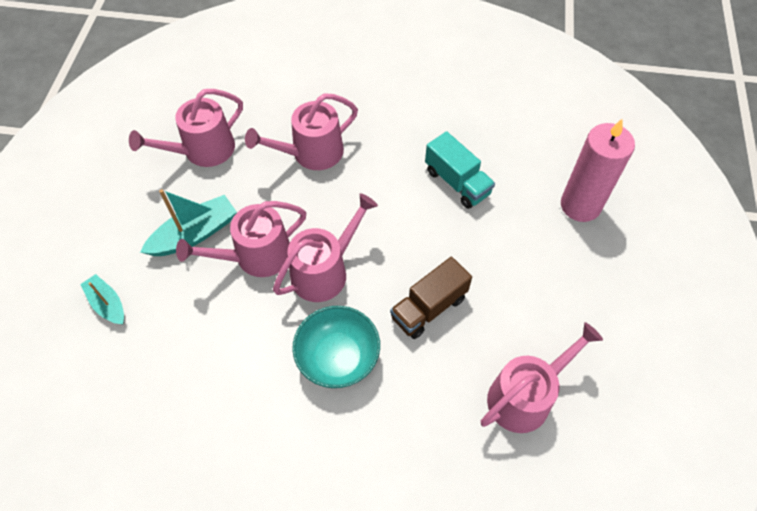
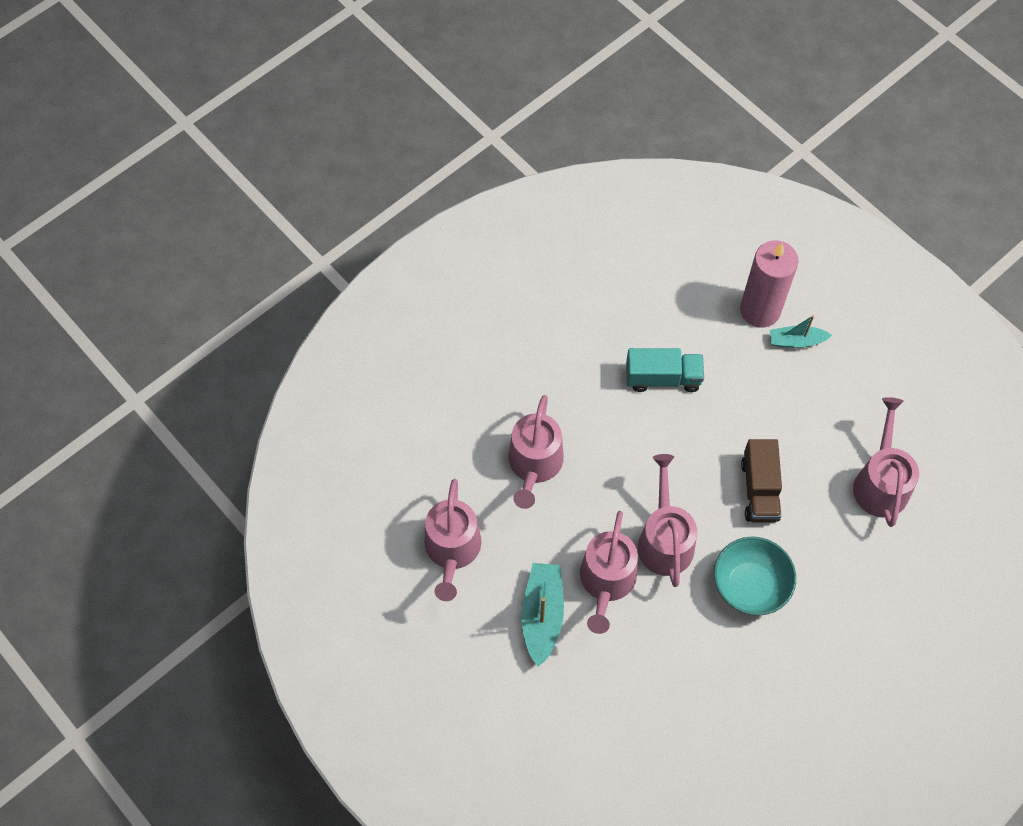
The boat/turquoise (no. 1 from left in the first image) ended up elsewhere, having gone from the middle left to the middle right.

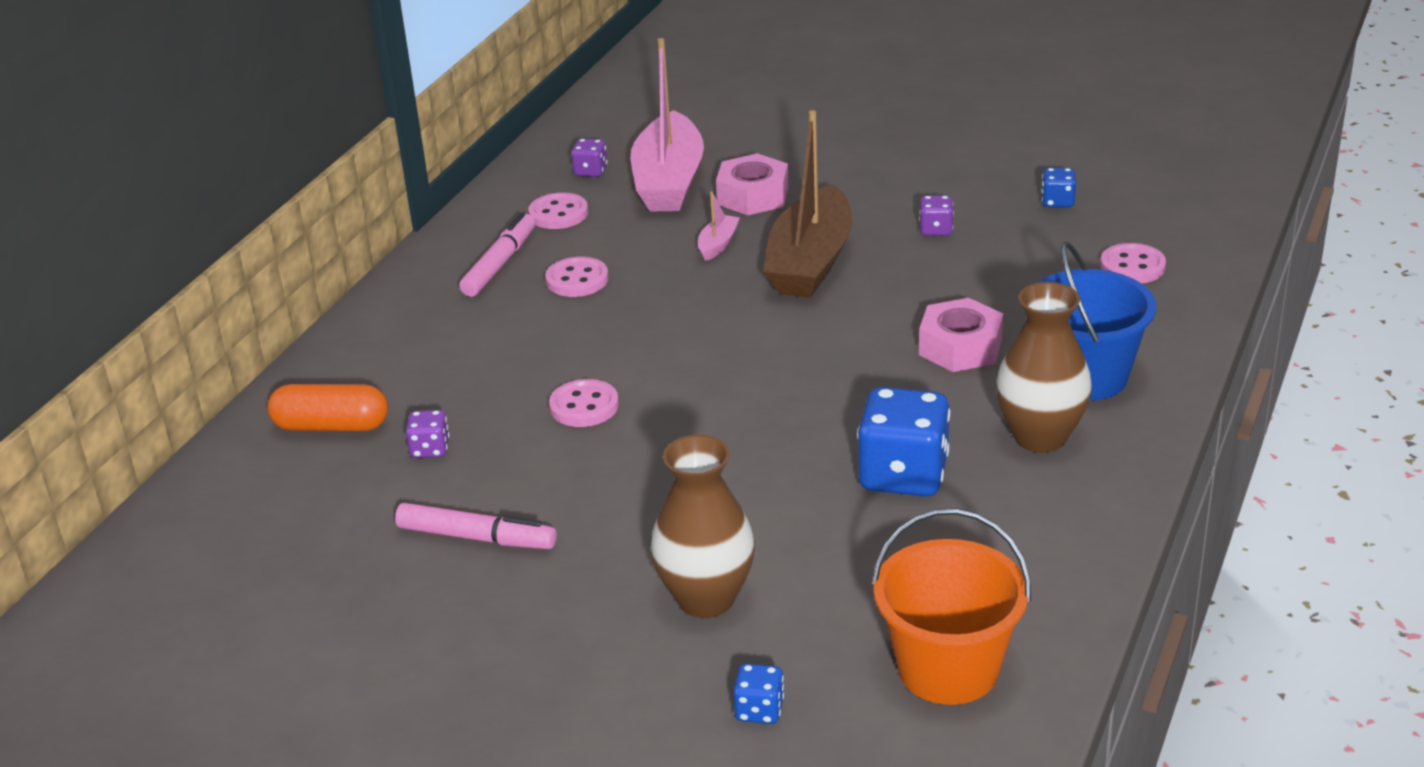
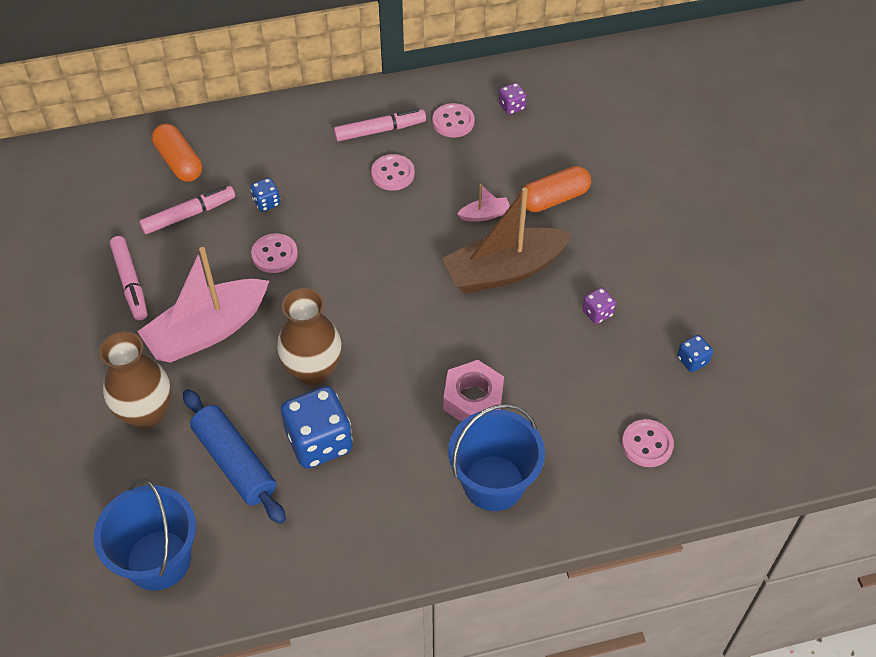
Where the dice/purple (no. 1 from left) stood at the middle left, the marker/pink (no. 2 from left) came to stand at the top left.
The boat/pink (no. 1 from left) ended up elsewhere, having gone from the top centre to the middle left.
Where the nut/pink (no. 1 from left) stood at the top centre, the capsule/orange (no. 2 from left) came to stand at the top centre.
The dice/blue (no. 1 from left) ended up elsewhere, having gone from the bottom centre to the top left.
What was the bucket/orange at the bottom right turned into the bucket/blue (no. 1 from left) at the bottom left.
The vase/brown (no. 2 from left) ended up elsewhere, having gone from the middle right to the centre.
The second view gained the rolling pin/blue at the bottom left.

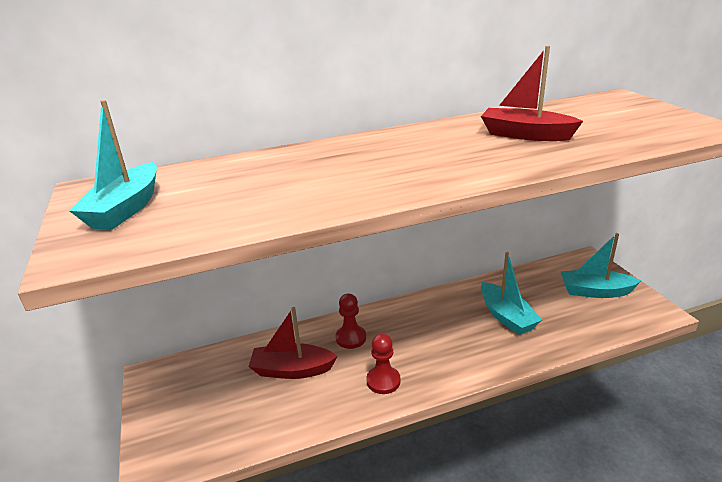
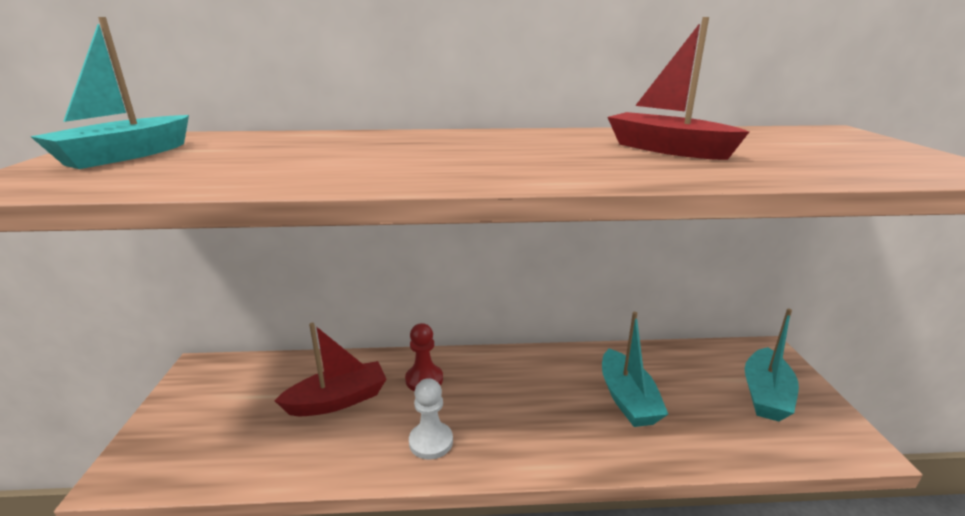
The boat/red (no. 1 from left) at the bottom centre ended up facing another way, 135 degrees clockwise from before.
What was the pawn/red (no. 2 from left) at the bottom centre turned into the pawn/white at the bottom centre.
The boat/turquoise (no. 3 from left) at the middle right ended up facing another way, 90 degrees counterclockwise from before.

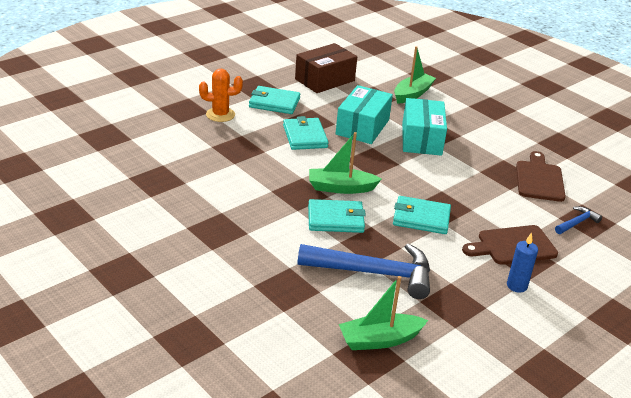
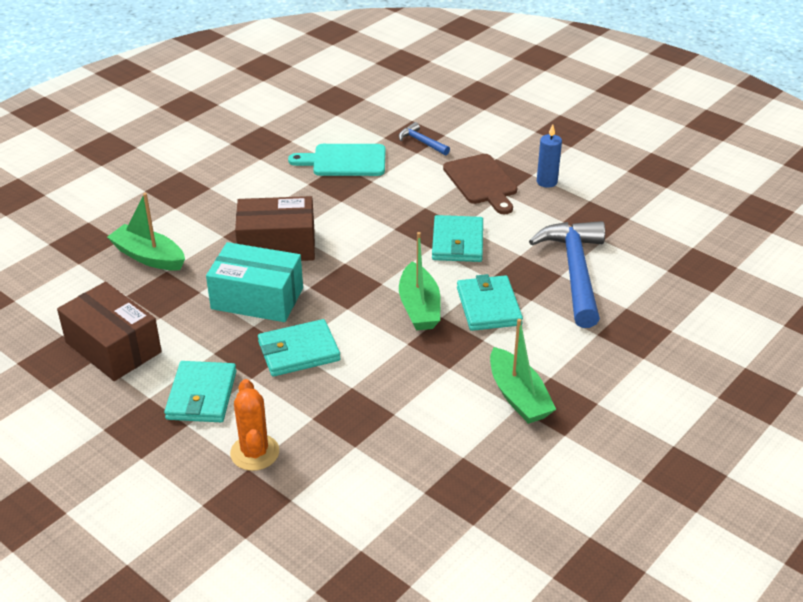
The boat/green (no. 2 from left in the first image) ended up elsewhere, having gone from the bottom centre to the centre.
What was the box/turquoise (no. 2 from left) at the top right turned into the box/brown (no. 2 from left) at the centre.
What was the cutting board/brown (no. 2 from left) at the middle right turned into the cutting board/turquoise at the top centre.

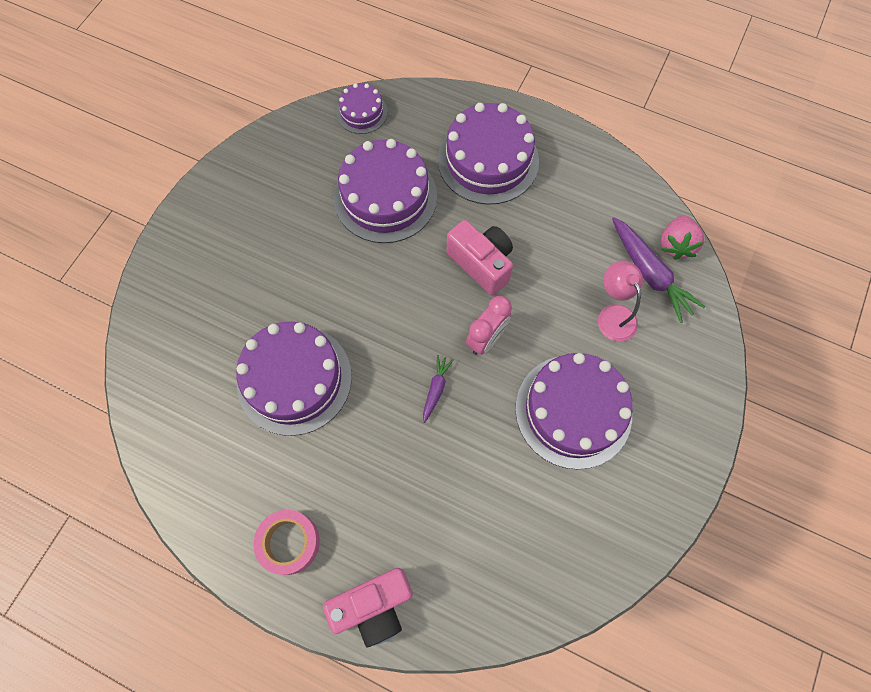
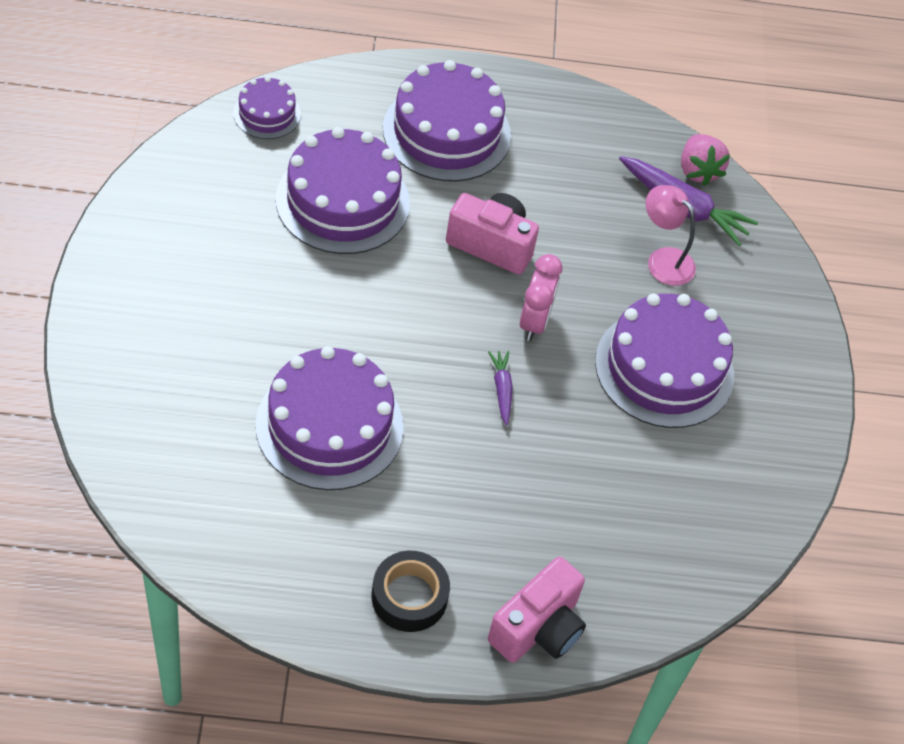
What was the tape/pink at the bottom left turned into the tape/black at the bottom centre.

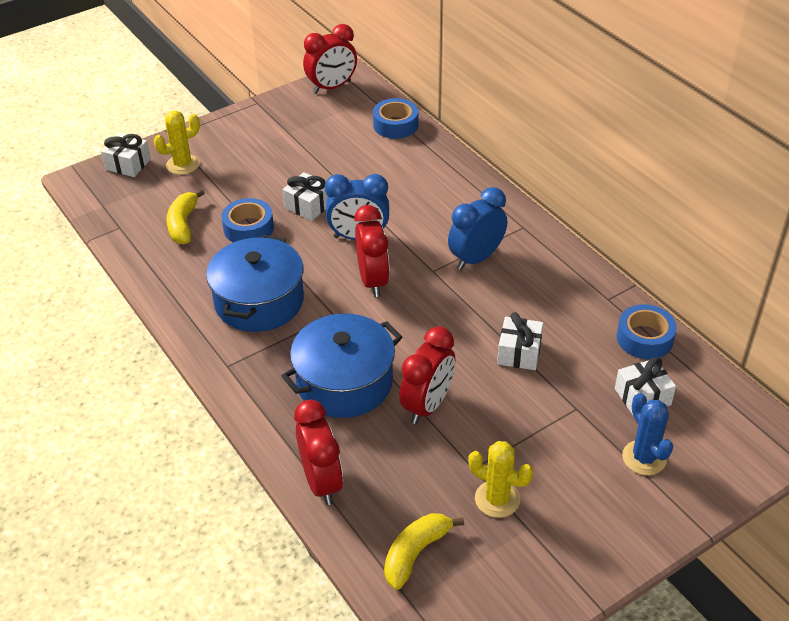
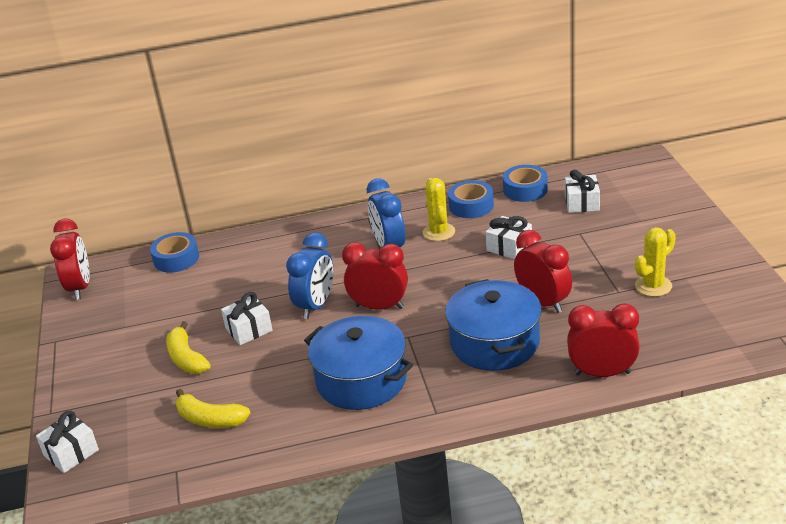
The cactus/yellow (no. 1 from left) ended up elsewhere, having gone from the top left to the centre.
The tape/blue (no. 1 from left in the first image) ended up elsewhere, having gone from the middle left to the centre.
The banana/yellow (no. 2 from left in the first image) ended up elsewhere, having gone from the bottom centre to the middle left.
The second view lost the cactus/blue at the bottom right.

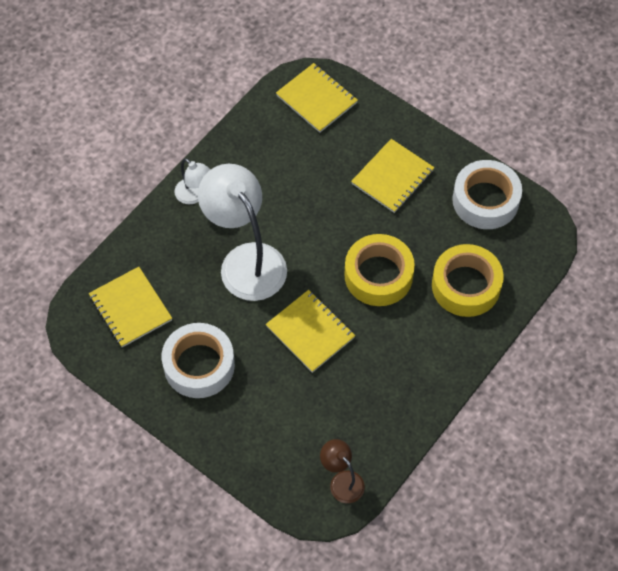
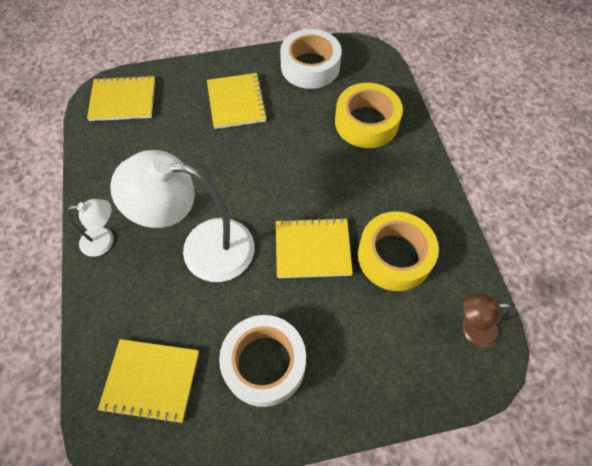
The tape/yellow (no. 1 from left in the first image) ended up elsewhere, having gone from the centre to the middle right.

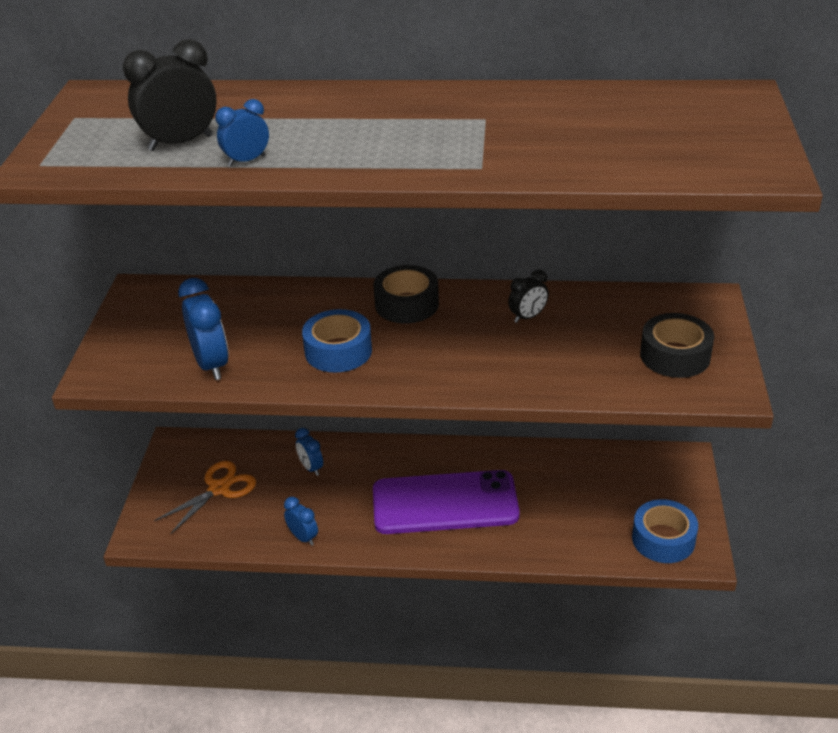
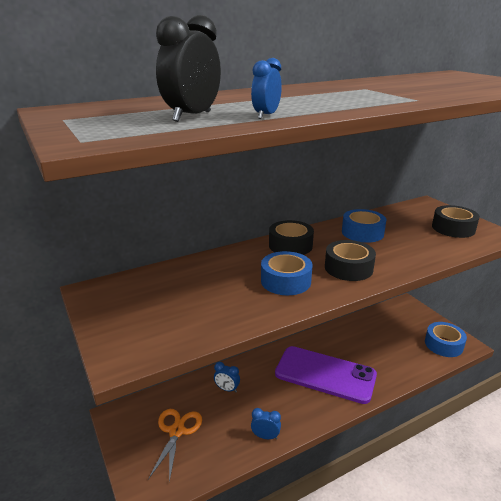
The second view lost the clock/blue (no. 1 from left) at the middle left.
The phone/purple at the bottom centre ended up facing another way, 60 degrees clockwise from before.
Where the clock/black (no. 2 from left) stood at the centre, the tape/blue (no. 2 from left) came to stand at the middle right.
The second view gained the tape/black (no. 2 from left) at the middle right.

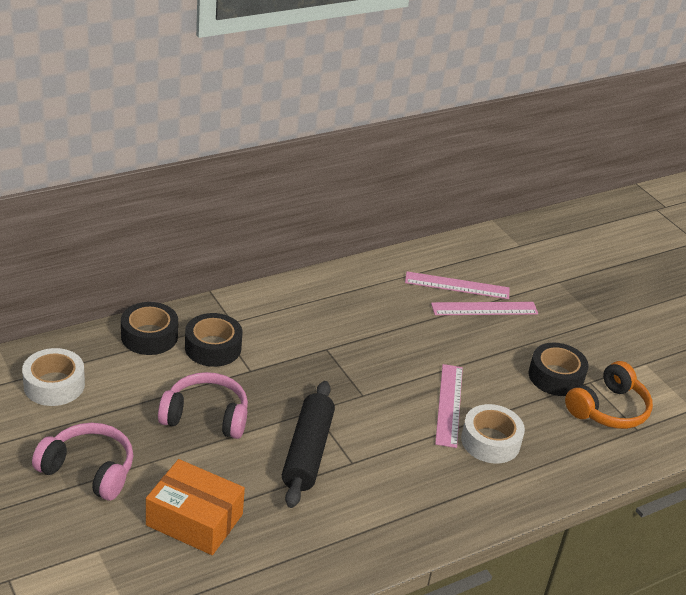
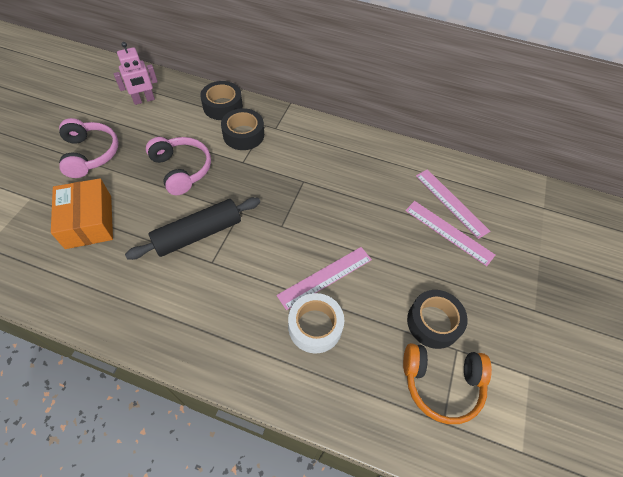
Where the tape/white (no. 1 from left) stood at the middle left, the robot/pink came to stand at the top left.

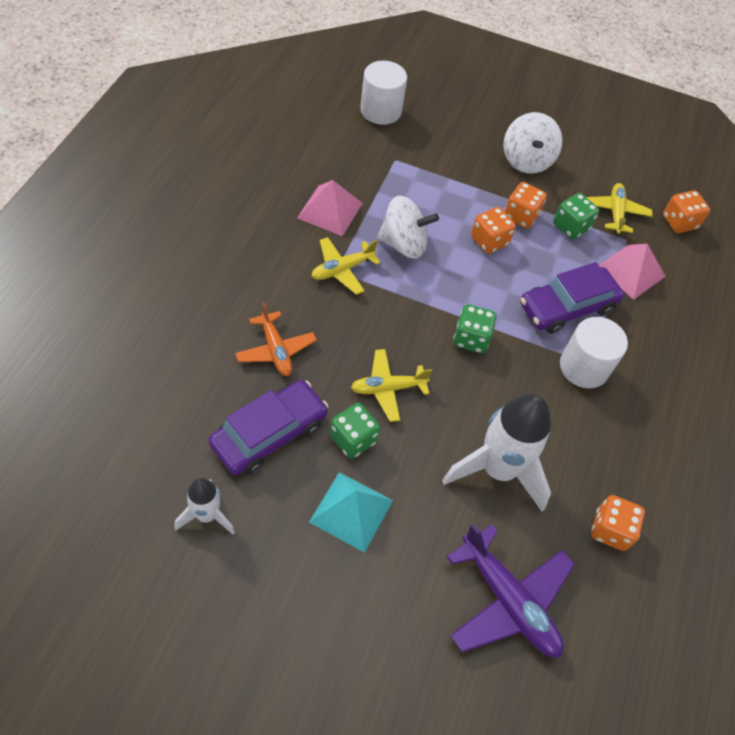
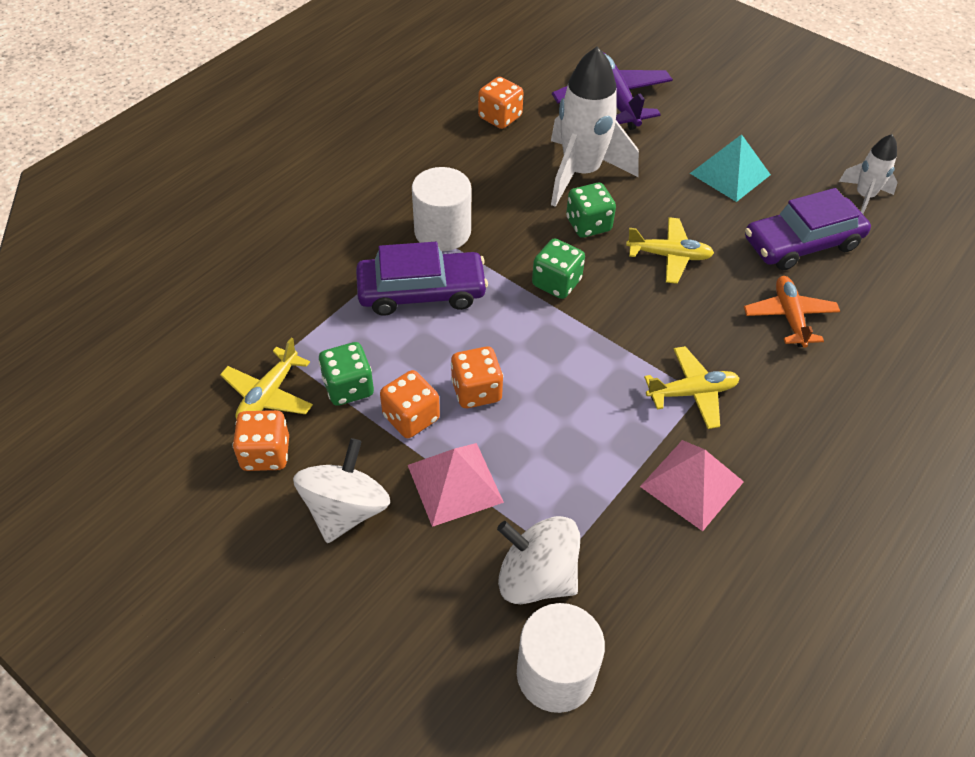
The dice/green (no. 1 from left in the first image) ended up elsewhere, having gone from the centre to the top centre.
The spinning top/white (no. 1 from left in the first image) ended up elsewhere, having gone from the top centre to the bottom centre.
The pyramid/pink (no. 2 from left in the first image) ended up elsewhere, having gone from the middle right to the centre.
The dice/orange (no. 4 from left in the first image) ended up elsewhere, having gone from the top right to the middle left.

